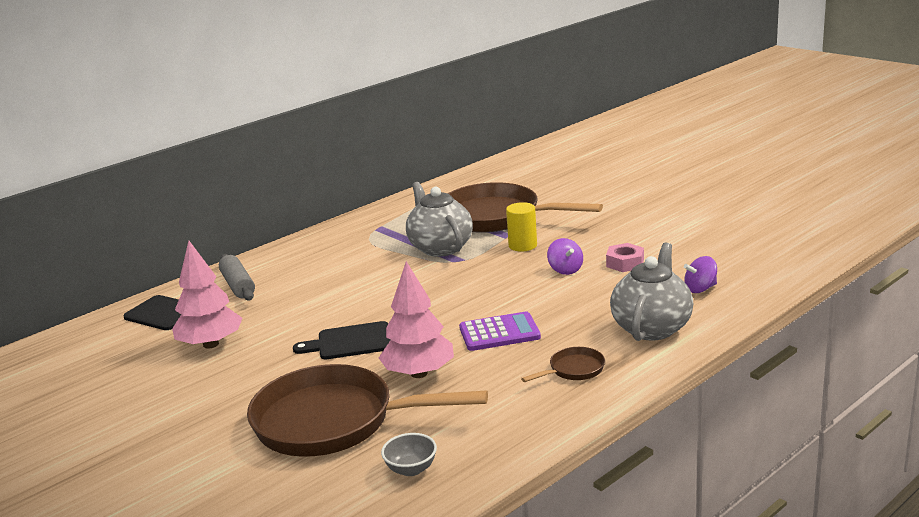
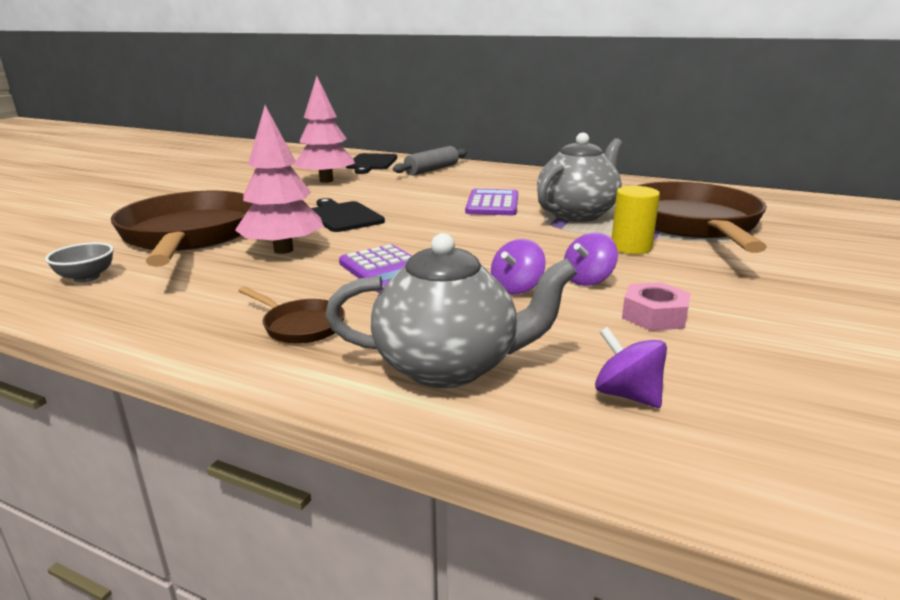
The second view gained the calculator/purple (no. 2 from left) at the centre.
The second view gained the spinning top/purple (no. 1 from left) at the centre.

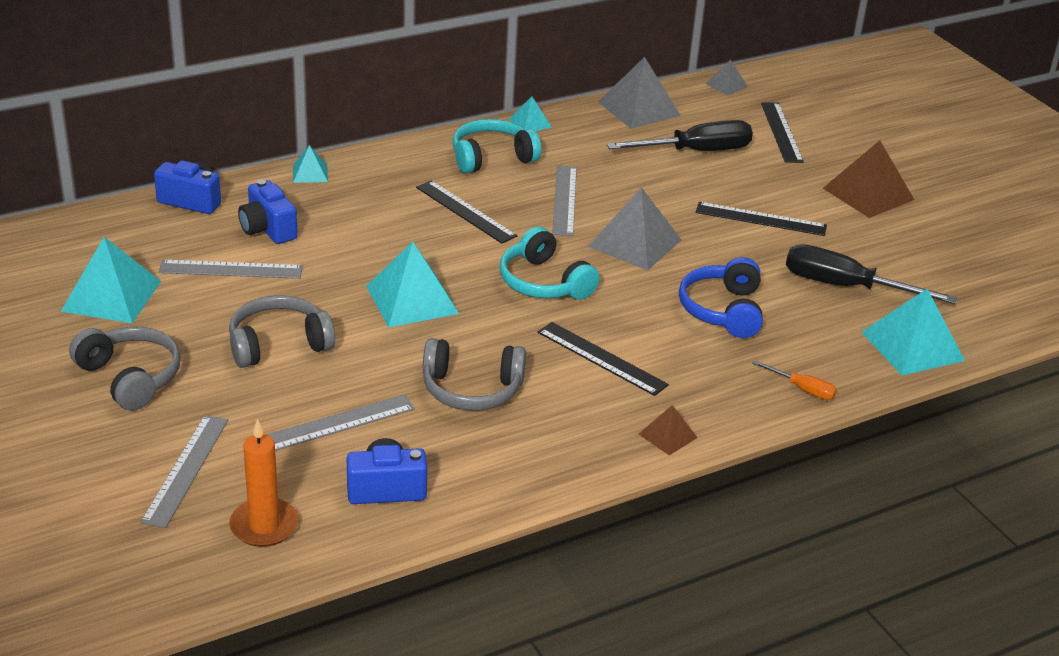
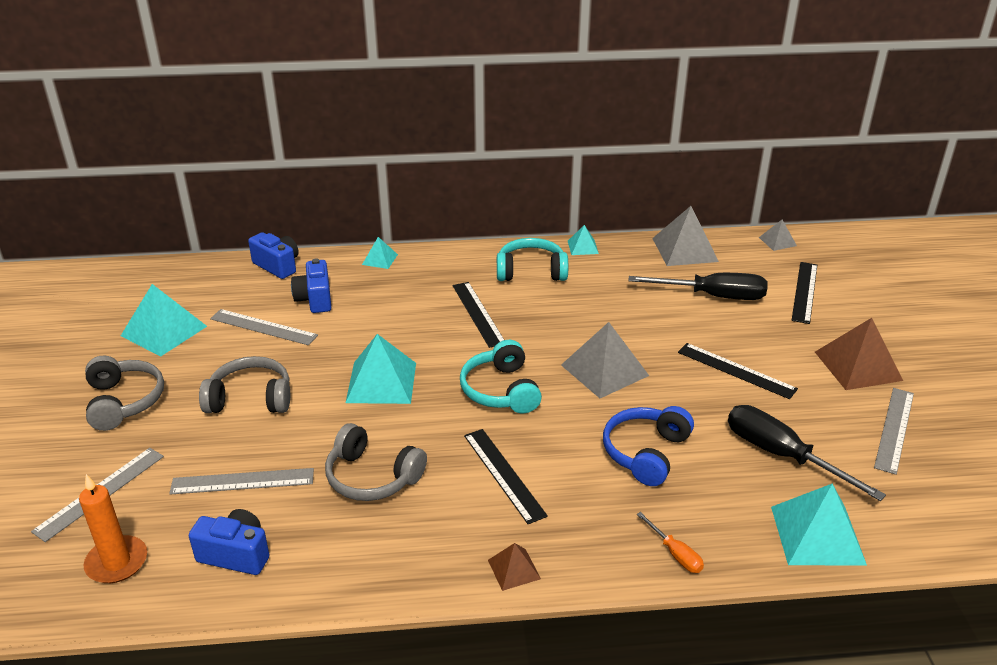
The ruler/grey (no. 4 from left) ended up elsewhere, having gone from the top centre to the middle right.

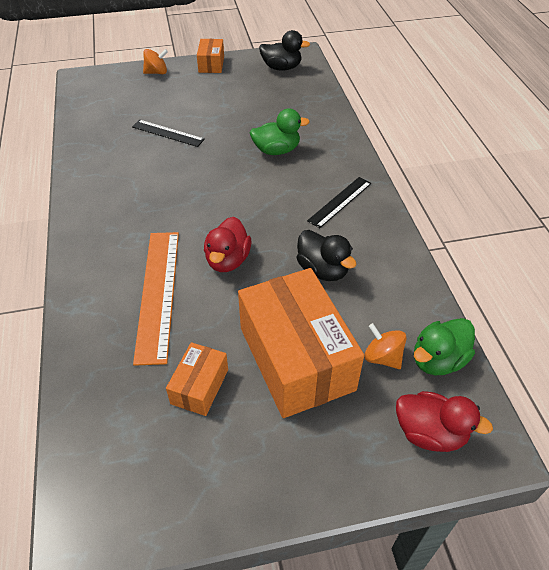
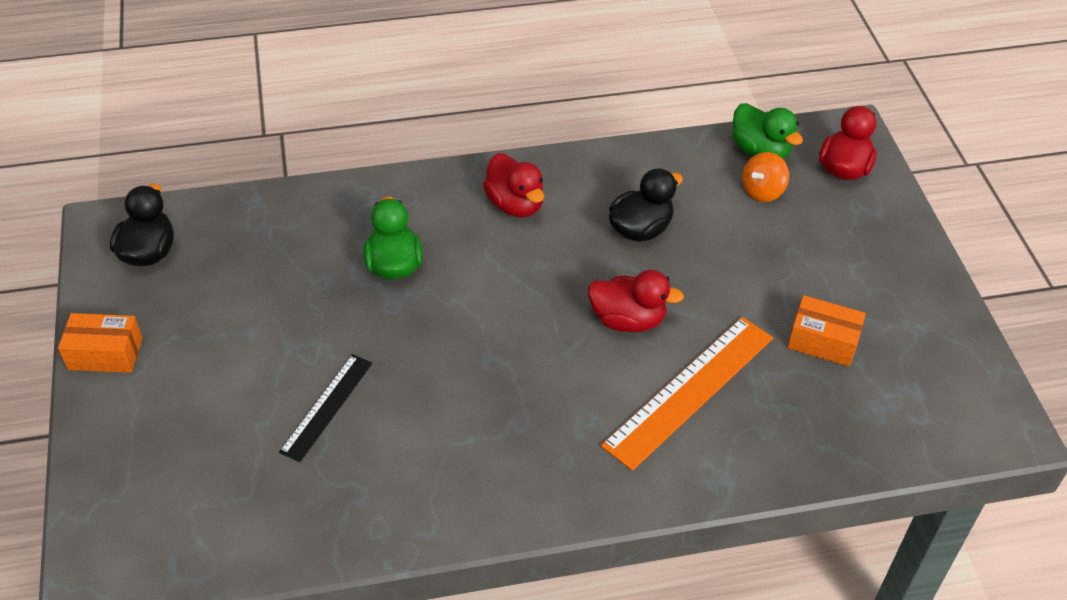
The ruler/orange at the middle left ended up facing another way, 45 degrees counterclockwise from before.
The second view lost the spinning top/orange (no. 1 from left) at the top left.
The second view lost the box/orange (no. 3 from left) at the centre.
Where the ruler/black (no. 2 from left) stood at the centre, the duck/red (no. 1 from left) came to stand at the top centre.

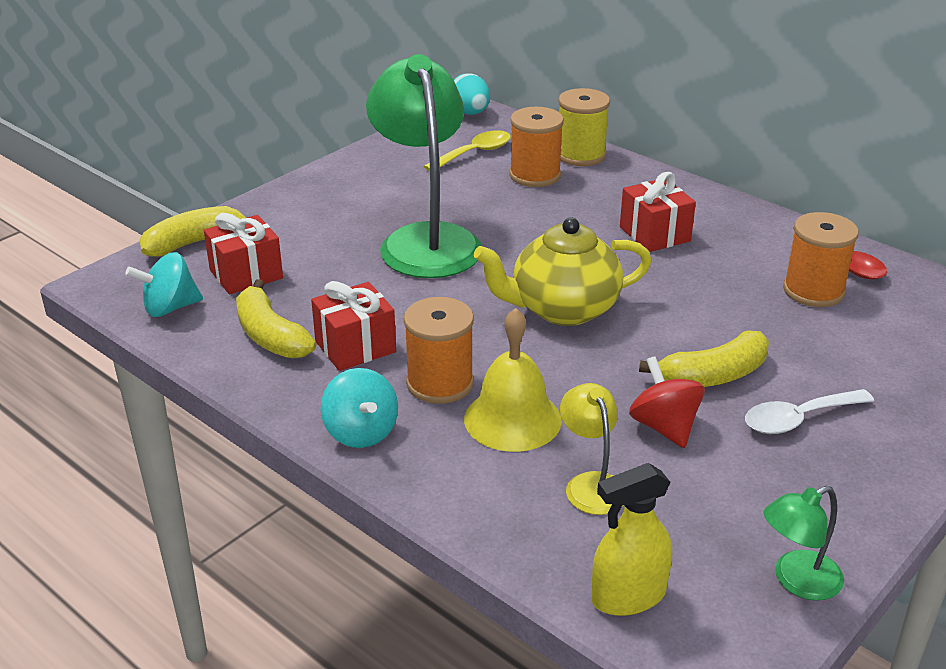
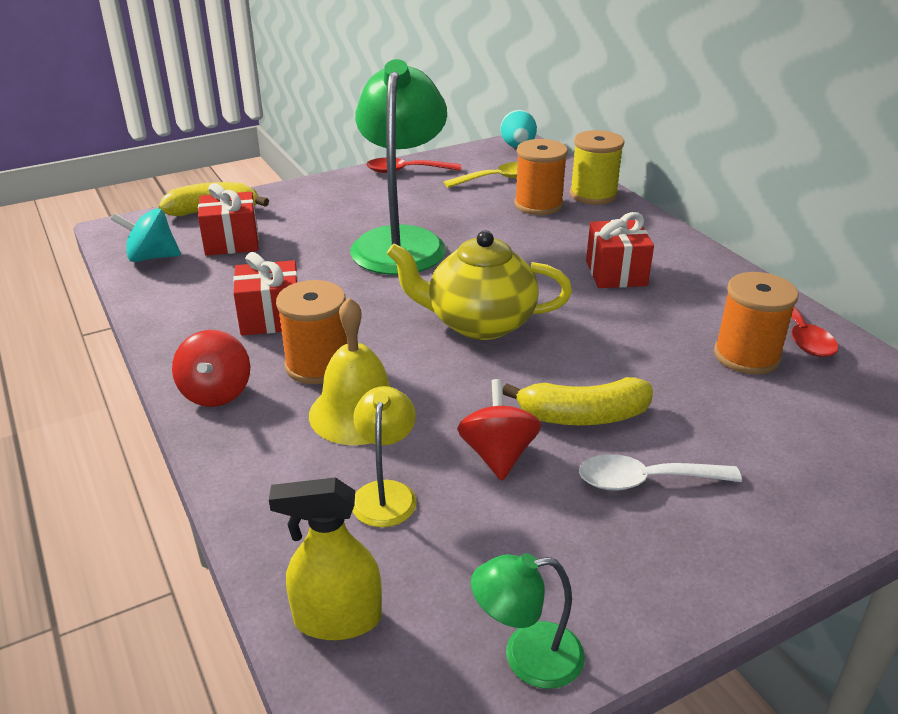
The second view lost the banana/yellow (no. 2 from left) at the middle left.
What was the spinning top/turquoise (no. 2 from left) at the centre turned into the spinning top/red (no. 1 from left) at the middle left.
The second view gained the spoon/red (no. 1 from left) at the top centre.

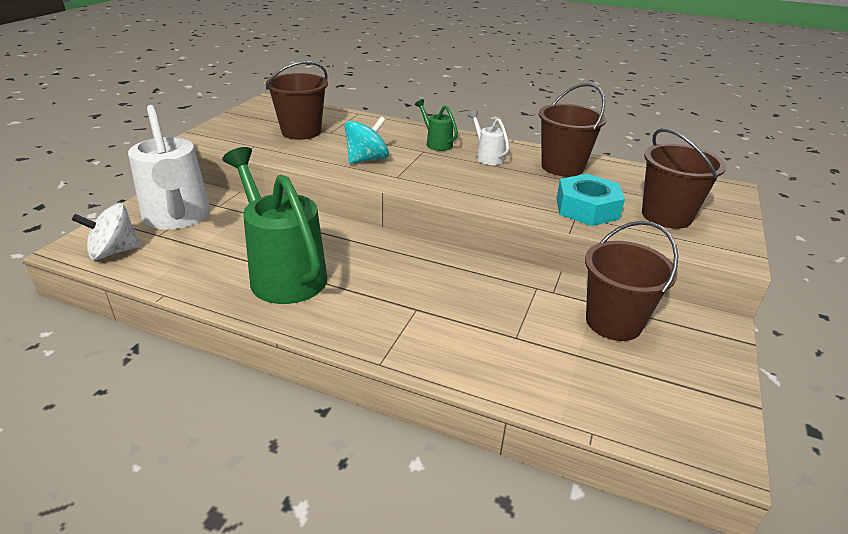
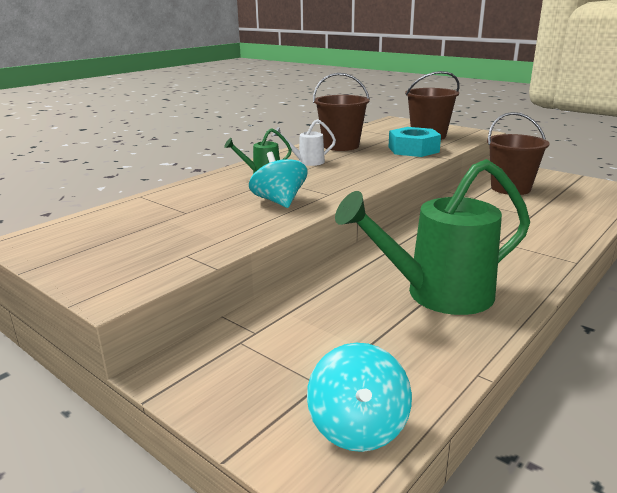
What was the spinning top/white at the middle left turned into the spinning top/turquoise (no. 2 from left) at the bottom centre.
The second view lost the watering can/white (no. 1 from left) at the top left.
The second view lost the bucket/brown (no. 1 from left) at the top centre.

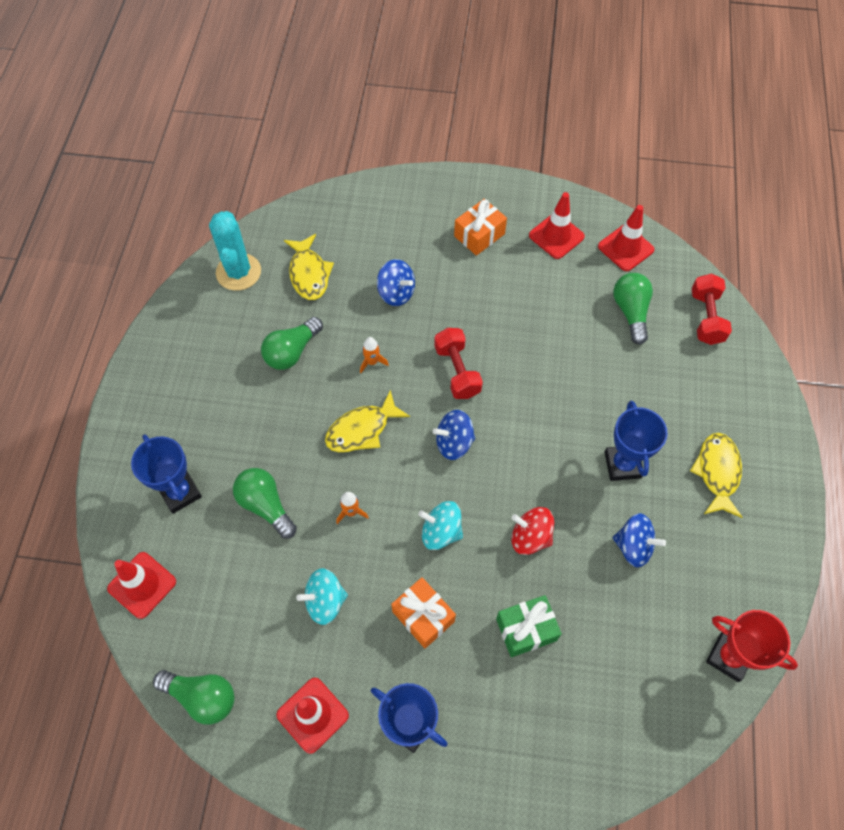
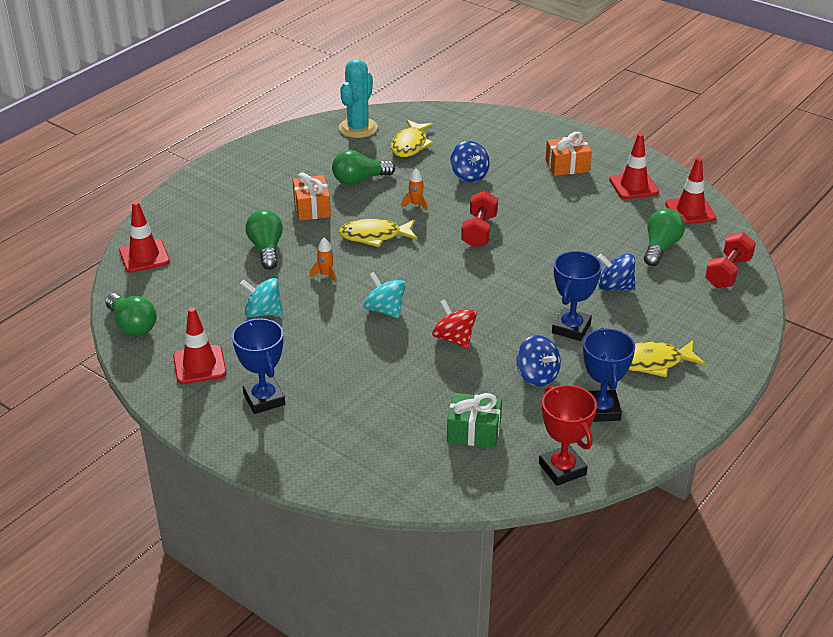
The trophy/blue (no. 1 from left in the first image) ended up elsewhere, having gone from the middle left to the middle right.
The gift/orange (no. 1 from left) ended up elsewhere, having gone from the bottom centre to the top centre.
The spinning top/blue (no. 2 from left in the first image) ended up elsewhere, having gone from the centre to the middle right.
The gift/green ended up elsewhere, having gone from the bottom centre to the centre.
The fish/yellow (no. 3 from left) at the middle right ended up facing another way, 135 degrees counterclockwise from before.

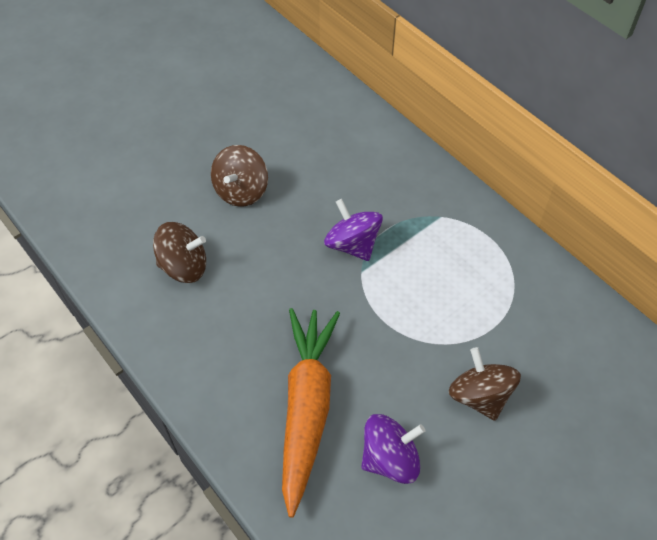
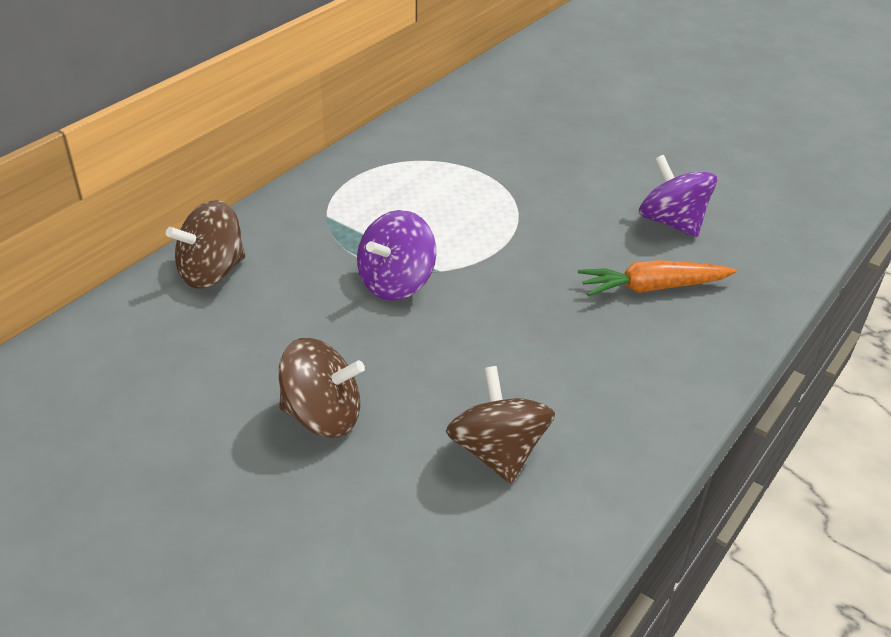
The size of the carrot/orange at the bottom centre changed by a factor of 0.59.
The spinning top/brown (no. 3 from left in the first image) ended up elsewhere, having gone from the bottom right to the middle left.

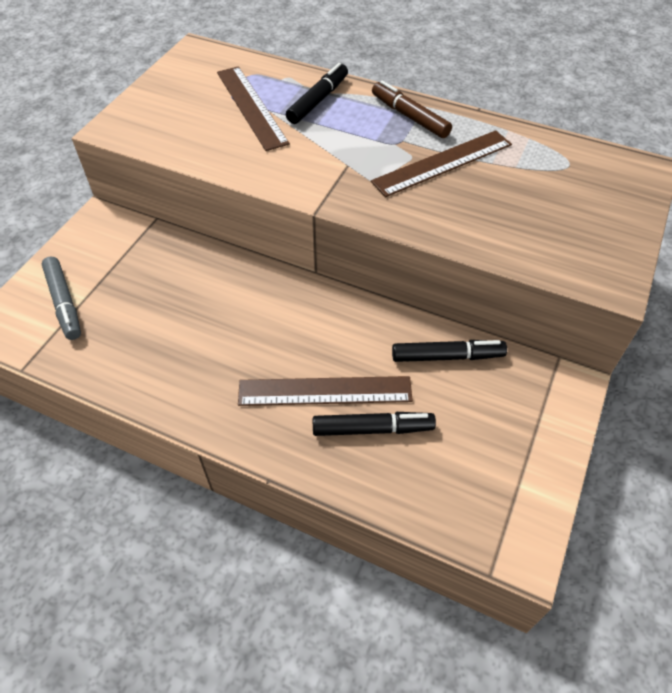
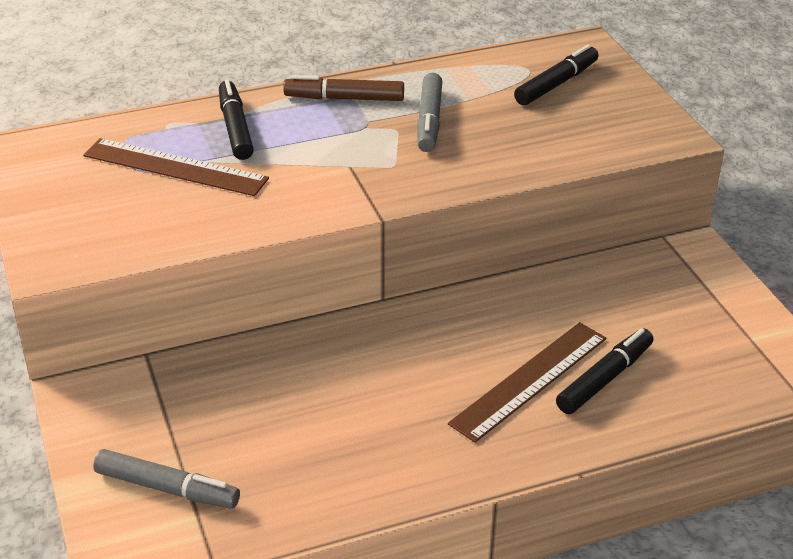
Where the ruler/brown (no. 3 from left) stood at the top centre, the marker/grey (no. 2 from left) came to stand at the top centre.
The marker/black (no. 3 from left in the first image) ended up elsewhere, having gone from the middle right to the top right.

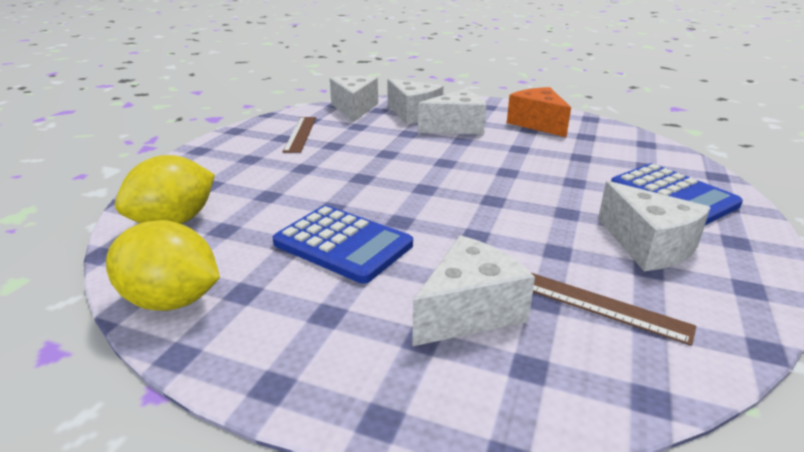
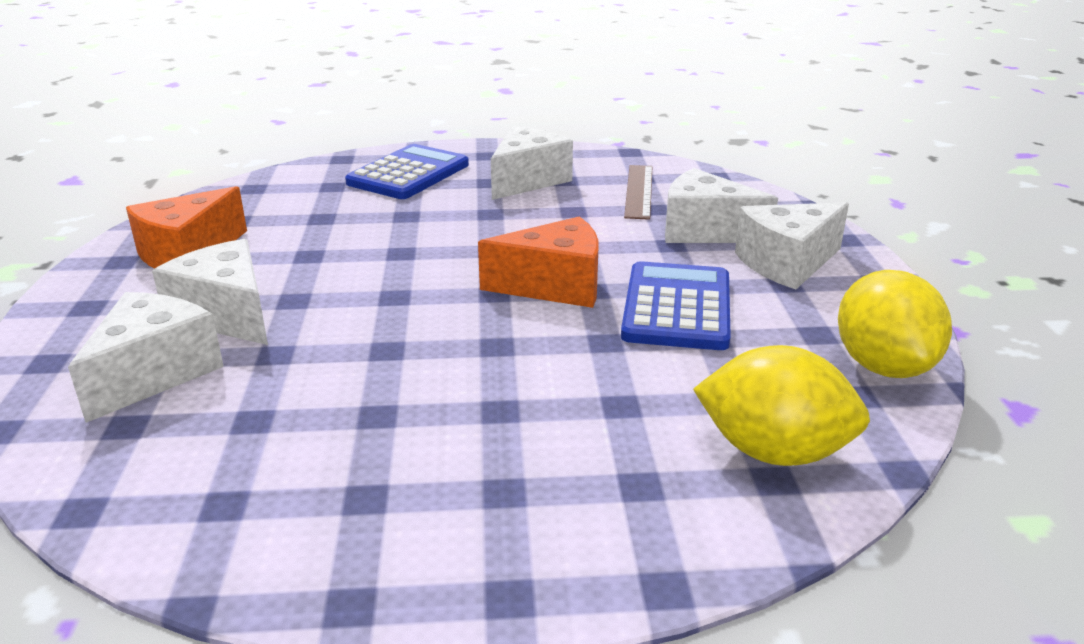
The second view lost the ruler/brown (no. 1 from left) at the top centre.
The cheese/white (no. 1 from left in the first image) ended up elsewhere, having gone from the top centre to the middle right.
The second view gained the cheese/orange (no. 2 from left) at the centre.

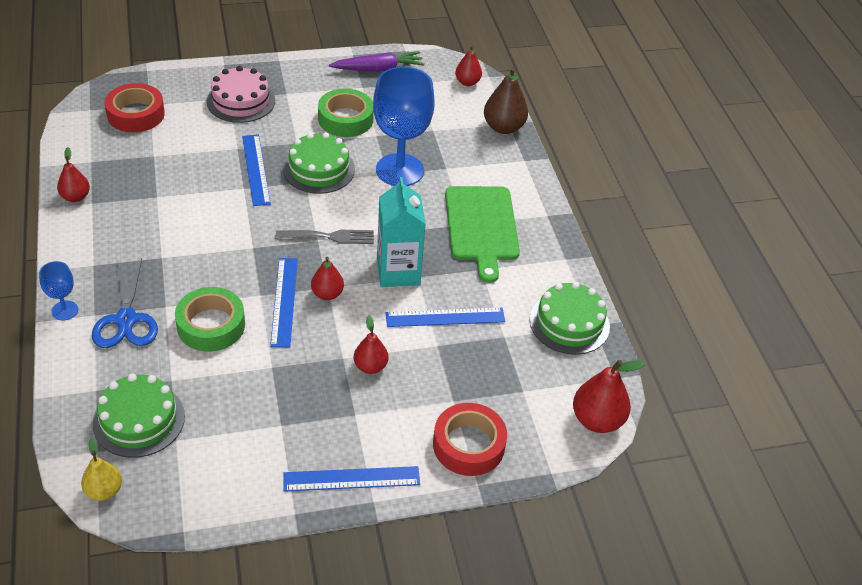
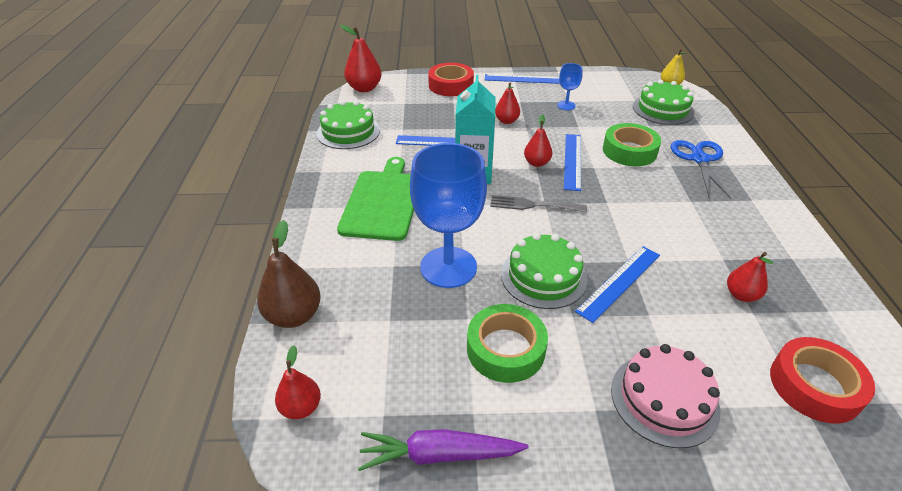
The goblet/blue (no. 1 from left in the first image) ended up elsewhere, having gone from the middle left to the top centre.
The pear/red (no. 1 from left in the first image) ended up elsewhere, having gone from the top left to the middle right.
The ruler/blue (no. 1 from left in the first image) at the top left ended up facing another way, 45 degrees clockwise from before.

